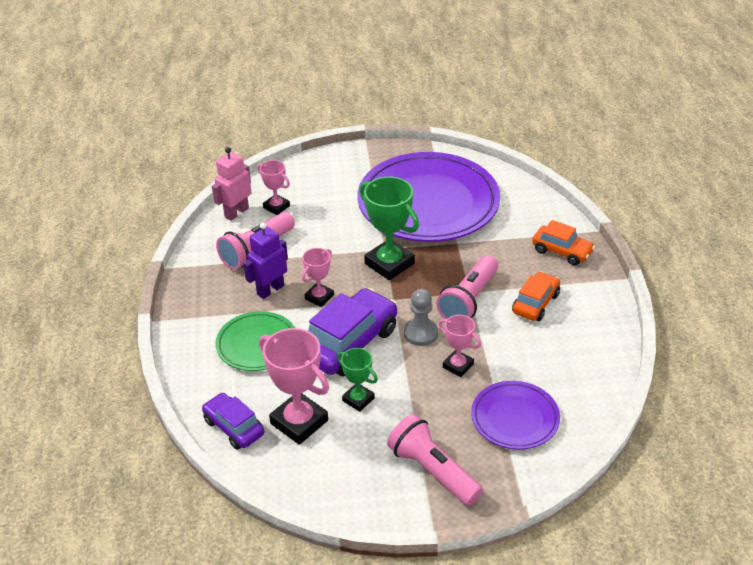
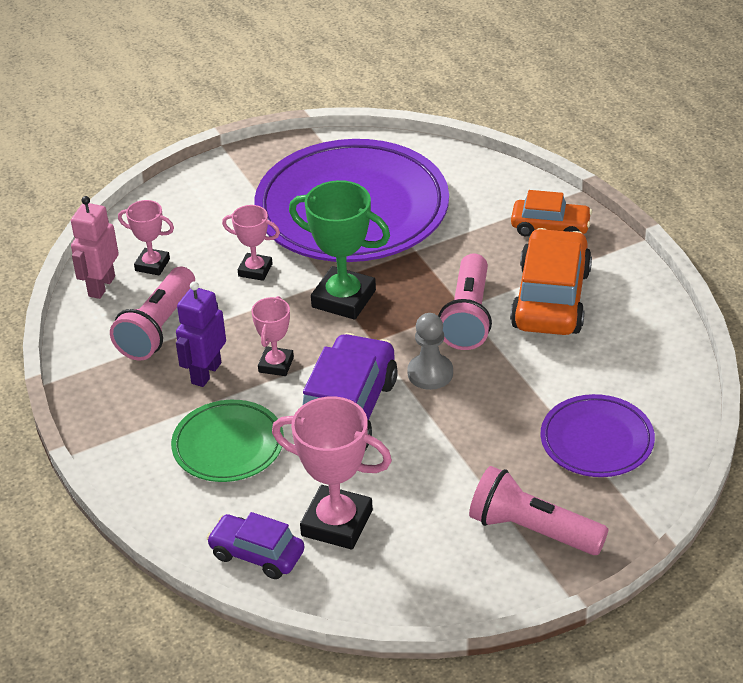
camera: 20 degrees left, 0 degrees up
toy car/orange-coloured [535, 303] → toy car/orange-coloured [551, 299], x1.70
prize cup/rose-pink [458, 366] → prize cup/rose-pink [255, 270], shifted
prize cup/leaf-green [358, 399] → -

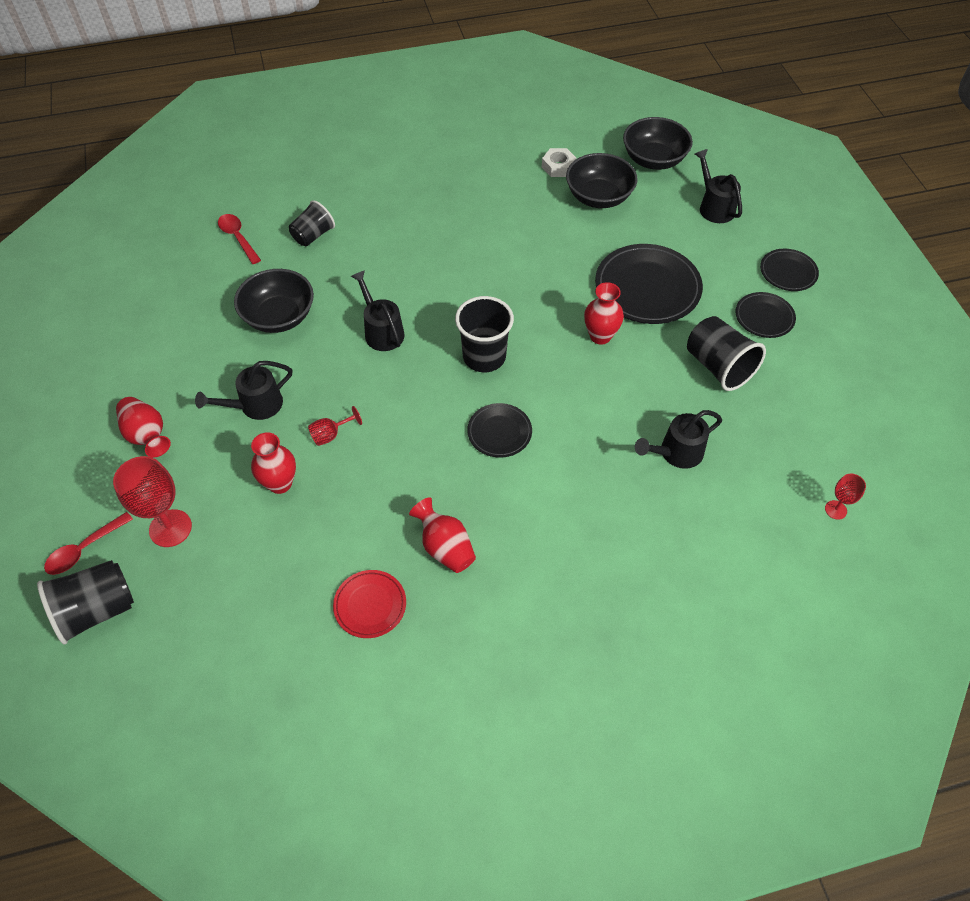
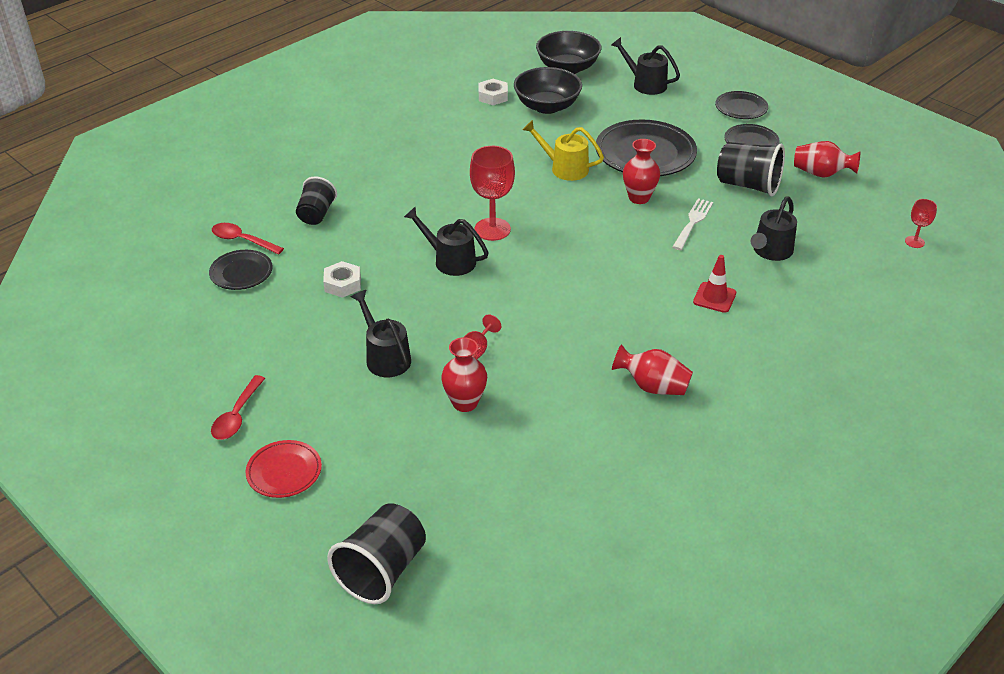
camera: 30 degrees left, 15 degrees down
bowl/ebony [279, 316] → hex nut/white [342, 284]
beaker/ebony [484, 357] → -
watering can/ebony [255, 406] → watering can/ebony [385, 357], 120 degrees clockwise
vase/scarlet [147, 436] → vase/scarlet [821, 174], shifted
plate/ebony [499, 432] → plate/ebony [241, 273], shifted
wine glass/scarlet [170, 528] → wine glass/scarlet [492, 229], shifted
tablespoon/scarlet [84, 549] → tablespoon/scarlet [237, 416], shifted
plate/scarlet [370, 605] → plate/scarlet [284, 472], shifted
- → watering can/golden [564, 168]
- → dinner fork/white [693, 222]
- → safety cone/scarlet [714, 297]

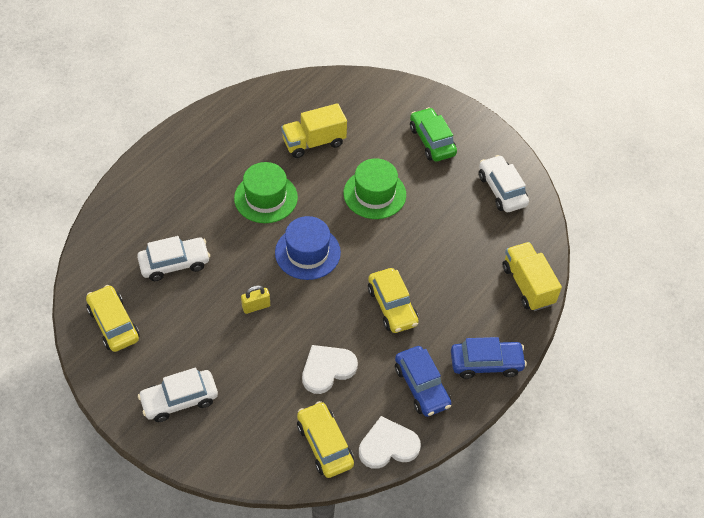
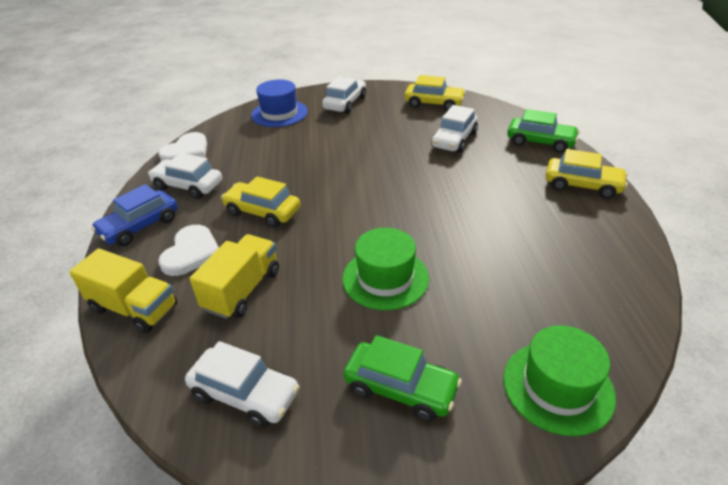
camera: 140 degrees right, 15 degrees down
toy truck/golden [314, 142] → toy truck/golden [242, 290], shifted
tall hat/leaf-green [266, 198] → tall hat/leaf-green [558, 387], shifted
tall hat/royal blue [307, 252] → tall hat/royal blue [279, 113], shifted
small lock/golden [256, 306] → -
heart/white [327, 369] → heart/white [191, 252], shifted
toy car/royal blue [421, 386] → toy car/white [188, 186]
toy car/golden [324, 444] → toy car/golden [582, 185], shifted
- → toy car/leaf-green [540, 142]

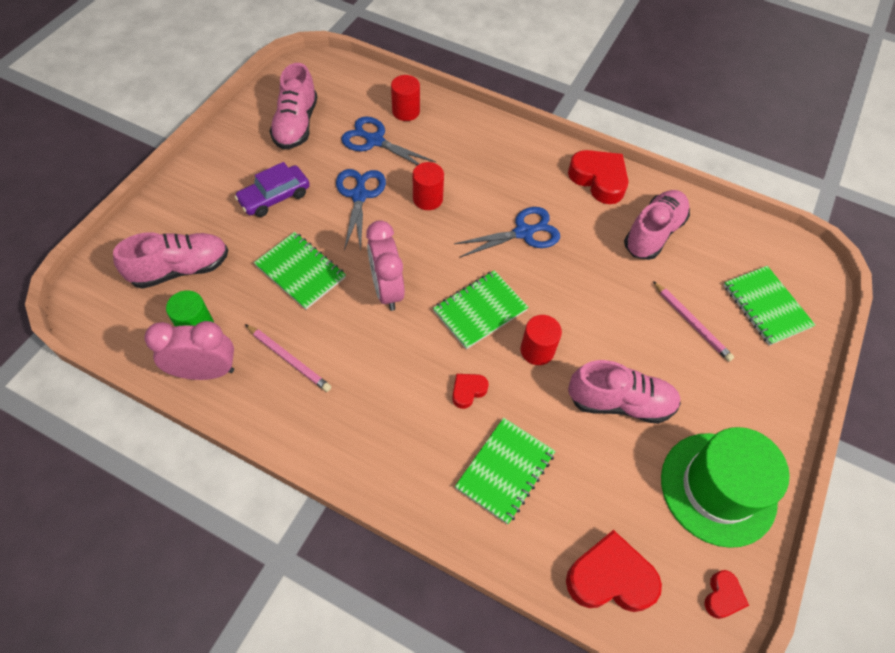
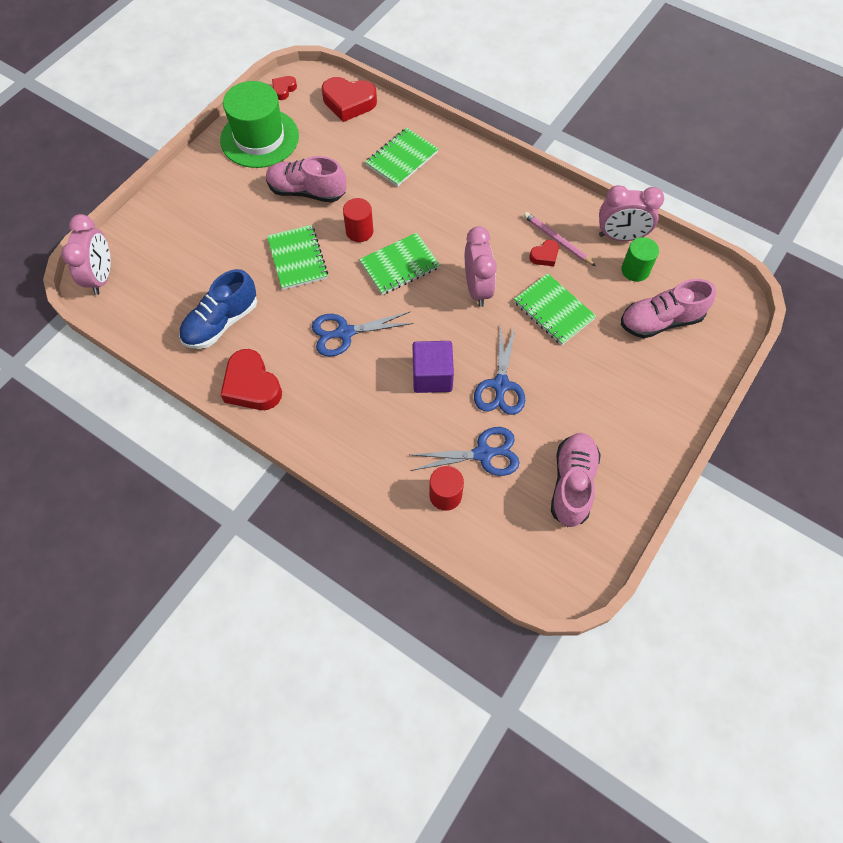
camera: 170 degrees left, 5 degrees up
scissors/royal blue [375, 141] → scissors/royal blue [483, 454], 45 degrees counterclockwise
toy car/violet [274, 197] → -
cylinder shape/scarlet [427, 199] → block/violet [432, 376]
sneaker/rose-pink [653, 233] → sneaker/royal blue [221, 322]
notepad/leaf-green [766, 306] → notepad/leaf-green [297, 258], shifted
pencil/rose-pink [691, 322] → -
heart/scarlet [468, 391] → heart/scarlet [545, 256], shifted
- → clock/rose-pink [101, 277]

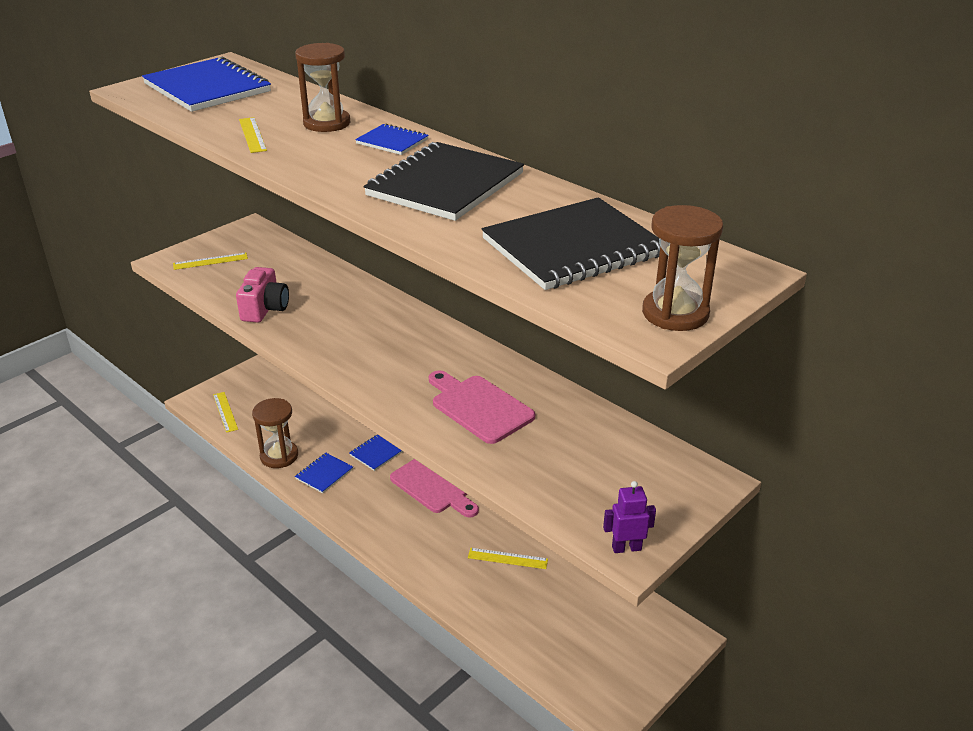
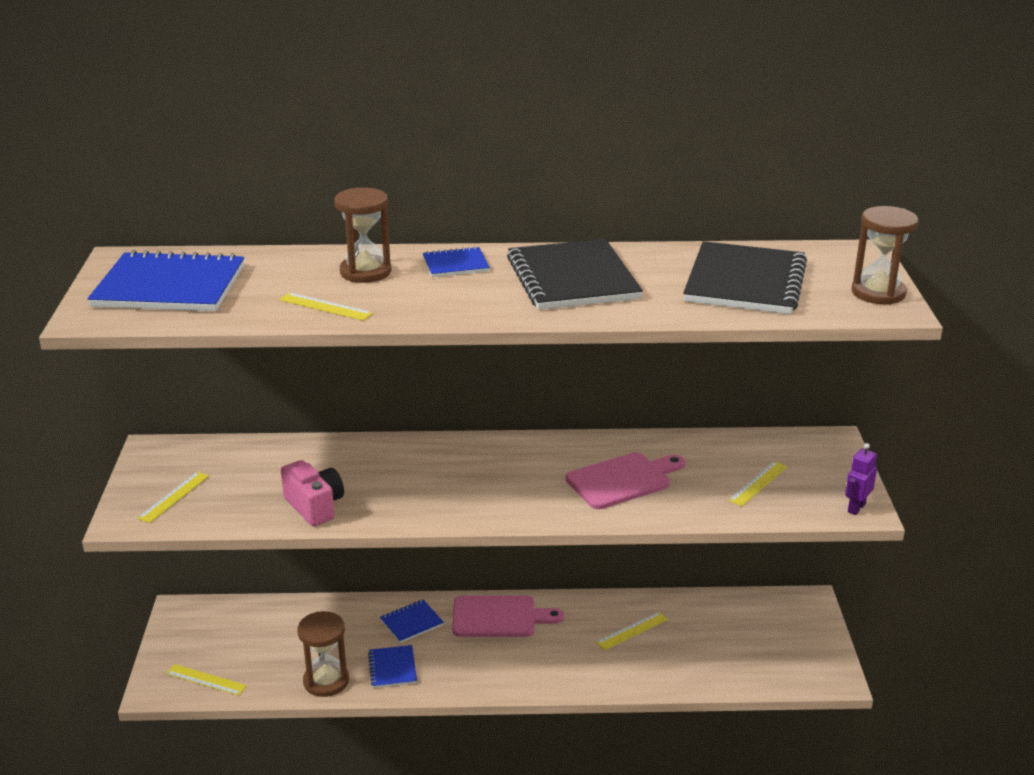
camera: 45 degrees left, 5 degrees down
cutting board/rose-pink [479, 407] → cutting board/rose-pink [623, 480], 150 degrees clockwise
notepad/royal blue [377, 452] → notepad/royal blue [411, 622], 60 degrees clockwise
- → measuring stick/golden [758, 483]

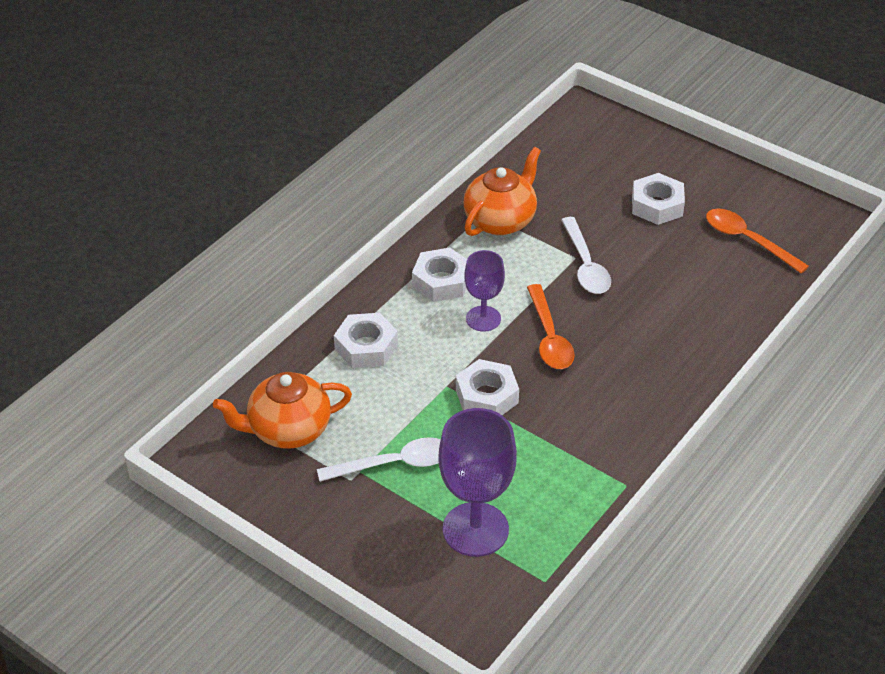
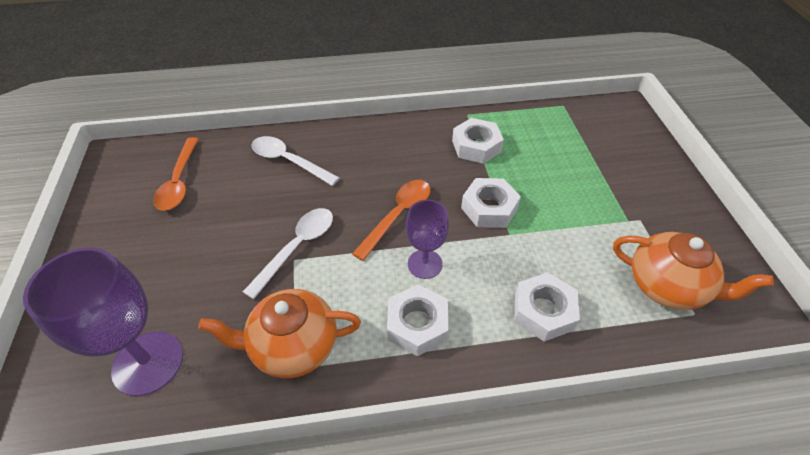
camera: 135 degrees left, 5 degrees up
hex nut/white [657, 205] → hex nut/white [476, 146], shifted
wine glass/violet [475, 529] → wine glass/violet [148, 363], shifted
tablespoon/white [394, 464] → tablespoon/white [288, 161], shifted

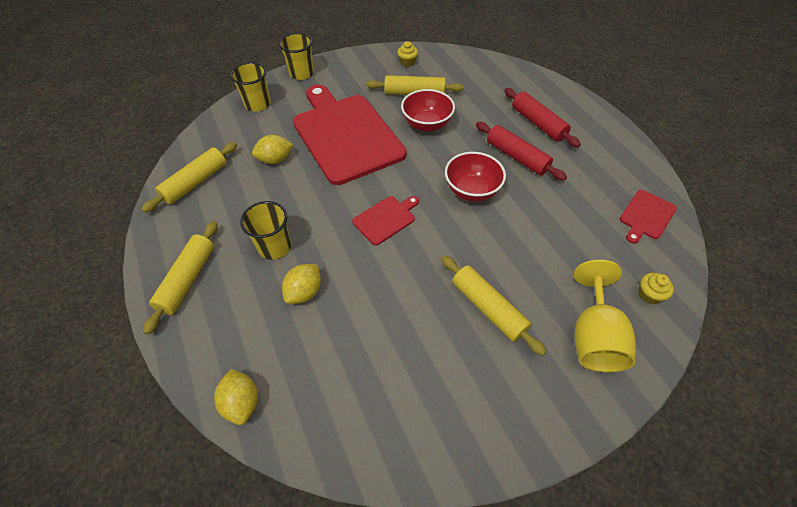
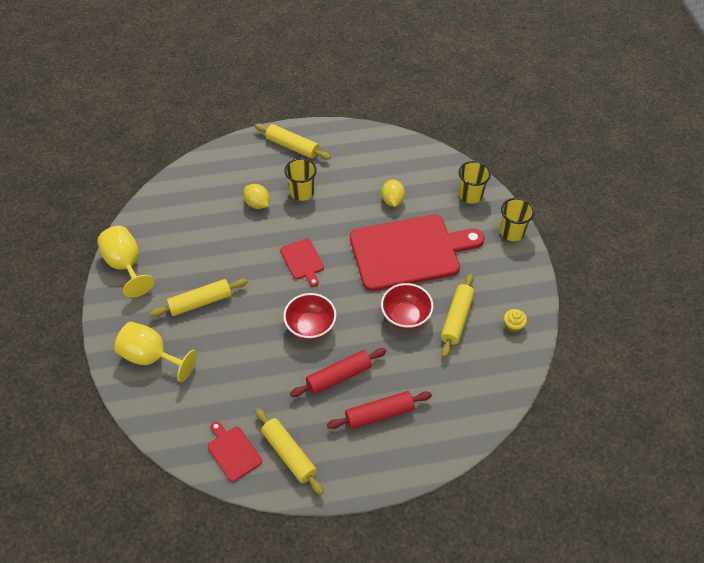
camera: 105 degrees right, 0 degrees up
dough roller/golden [195, 182] → dough roller/golden [289, 454], shifted
muffin/golden [649, 294] → -
toy lemon/golden [242, 402] → -
- → wine glass/golden [126, 265]

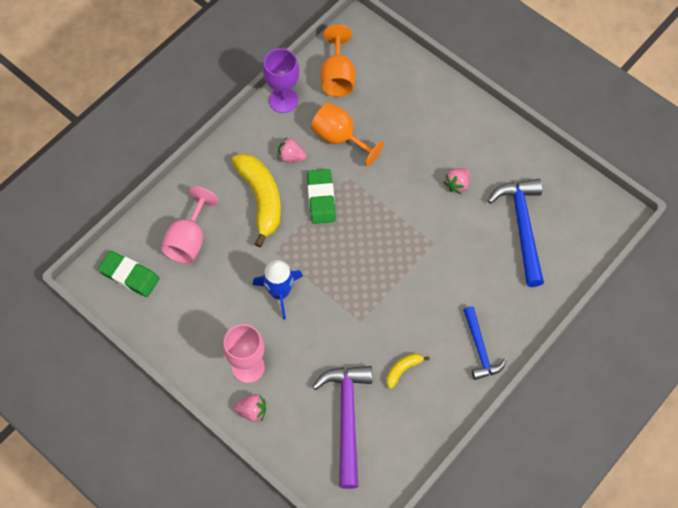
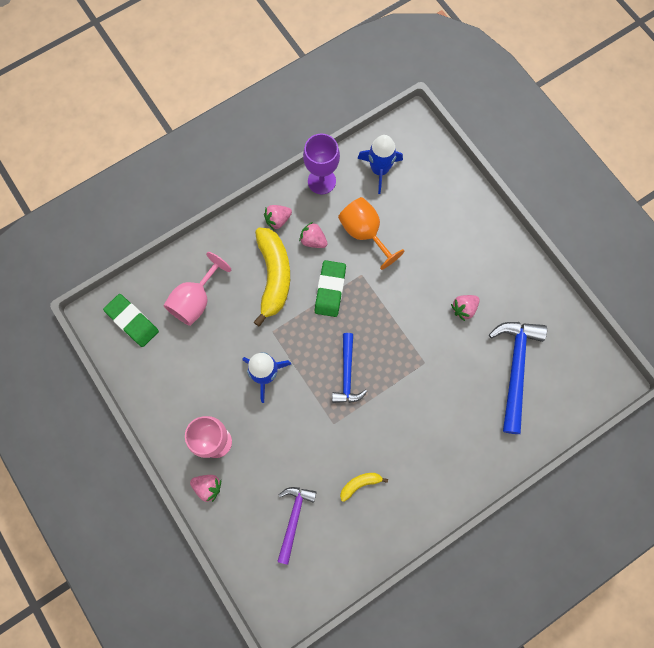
camera: 15 degrees right, 10 degrees up
wine glass/orange-coloured [337, 77] → rocket/royal blue [379, 170]
carpenter's hammer/royal blue [480, 349] → carpenter's hammer/royal blue [347, 374], shifted
carpenter's hammer/violet [347, 419] → carpenter's hammer/violet [294, 519], x0.62
- → strawberry/rose-pink [278, 220]

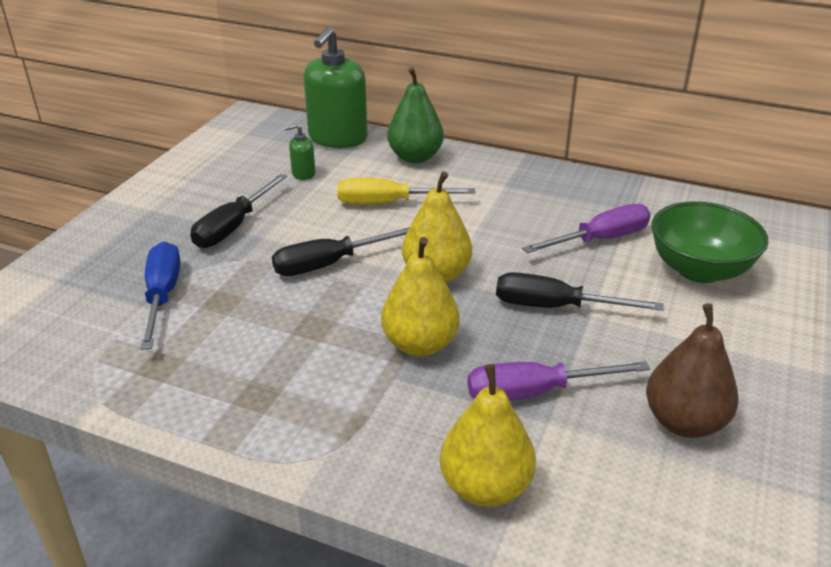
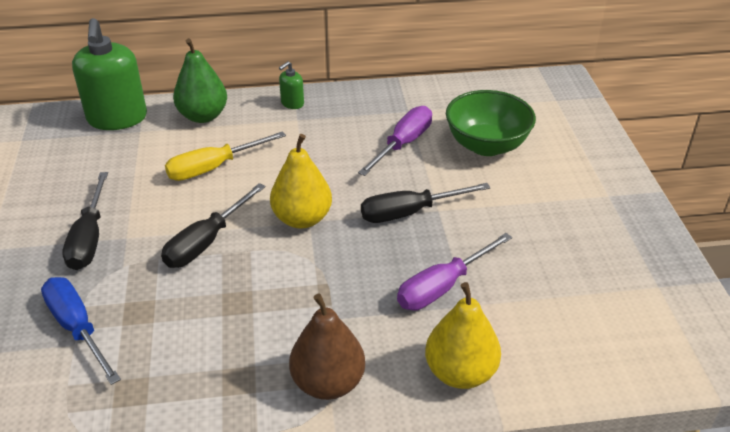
camera: 30 degrees left, 5 degrees up
soap dispenser/leaf-green [303, 174] → soap dispenser/leaf-green [292, 103], shifted
pear fruit/golden [420, 344] → -
pear fruit/brown [684, 422] → pear fruit/brown [328, 383], shifted

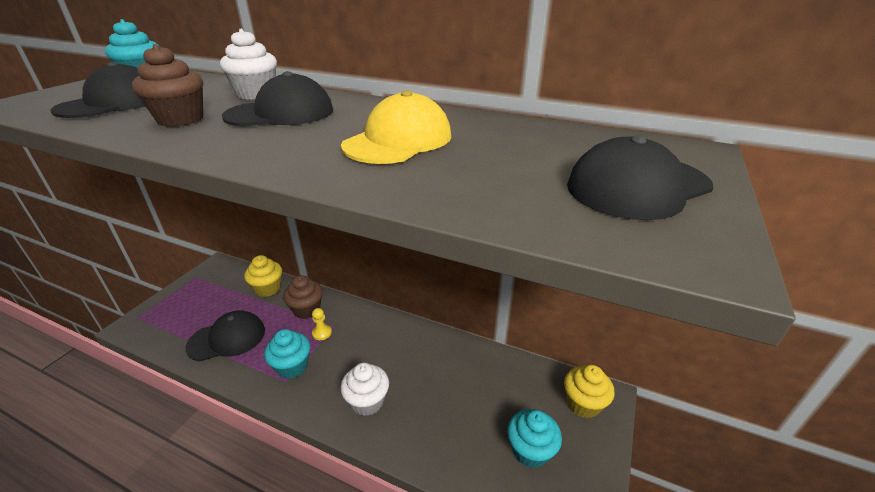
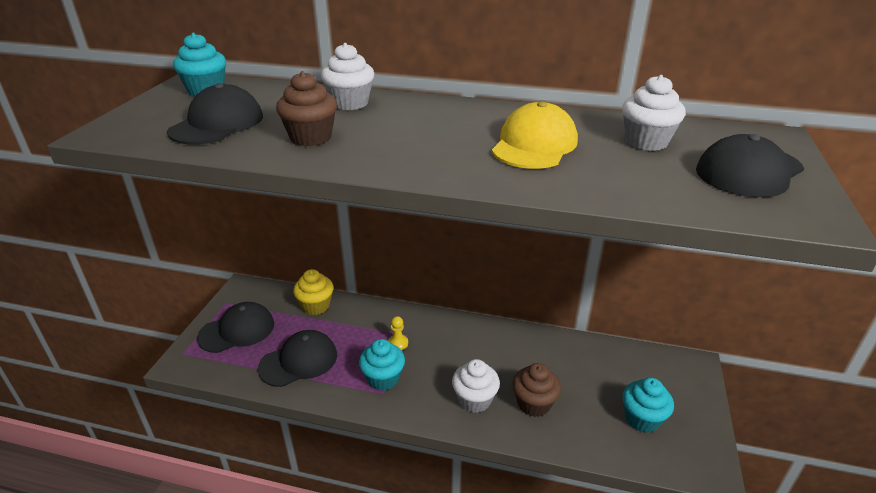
camera: 10 degrees left, 0 degrees up
baseball cap/ebony [280, 113] → baseball cap/ebony [237, 330], shifted
muffin/brown [307, 310] → muffin/brown [534, 404], shifted
muffin/golden [583, 403] → -
- → muffin/white [646, 142]

